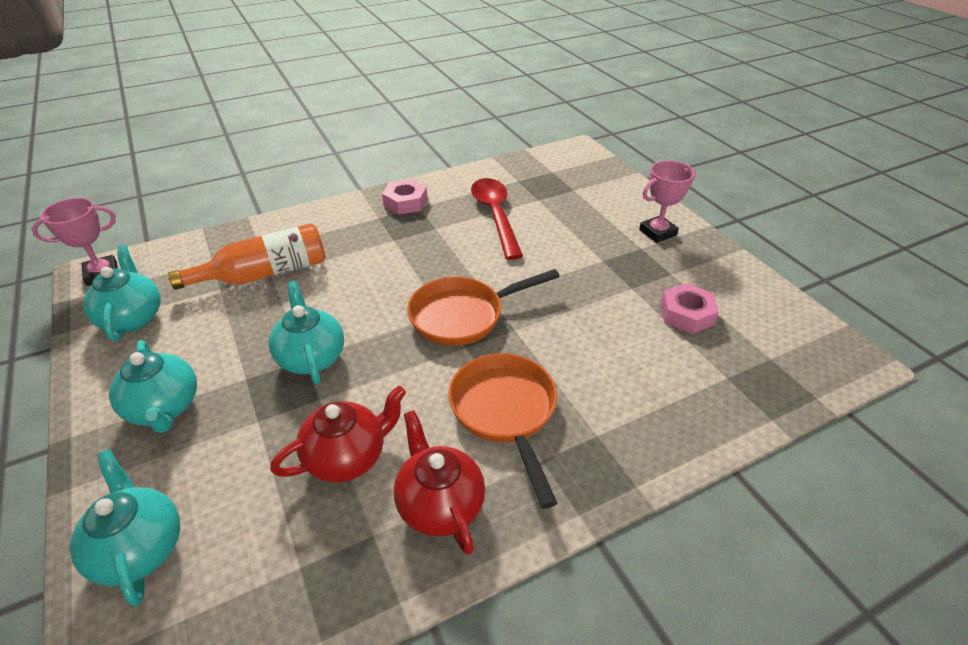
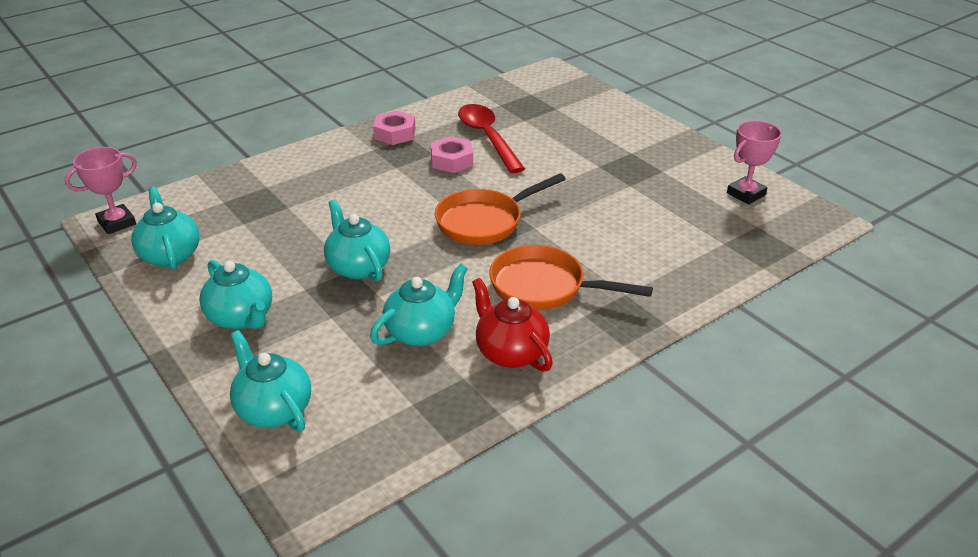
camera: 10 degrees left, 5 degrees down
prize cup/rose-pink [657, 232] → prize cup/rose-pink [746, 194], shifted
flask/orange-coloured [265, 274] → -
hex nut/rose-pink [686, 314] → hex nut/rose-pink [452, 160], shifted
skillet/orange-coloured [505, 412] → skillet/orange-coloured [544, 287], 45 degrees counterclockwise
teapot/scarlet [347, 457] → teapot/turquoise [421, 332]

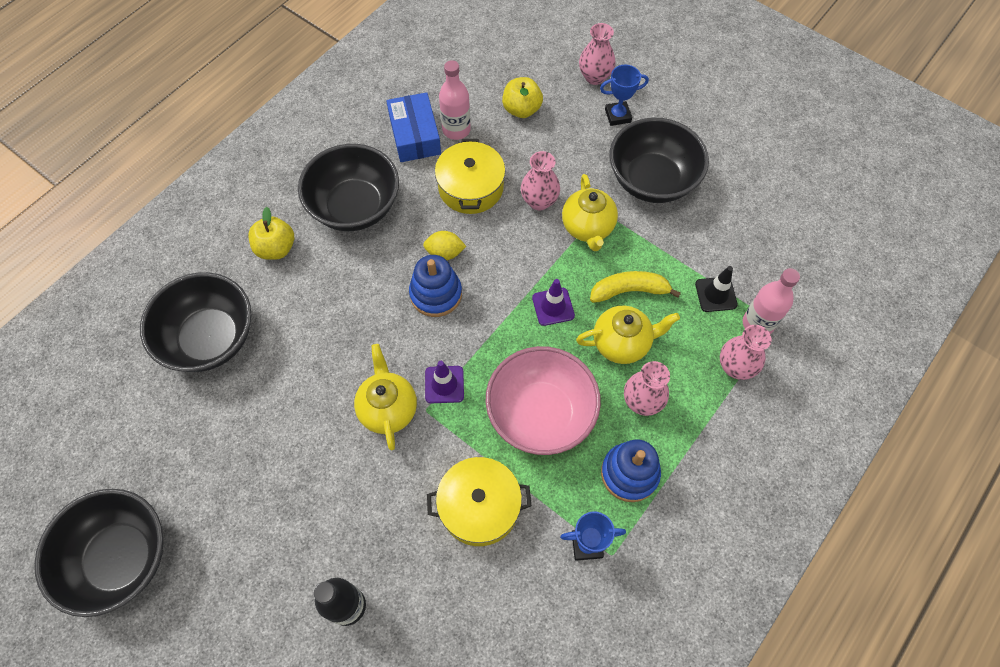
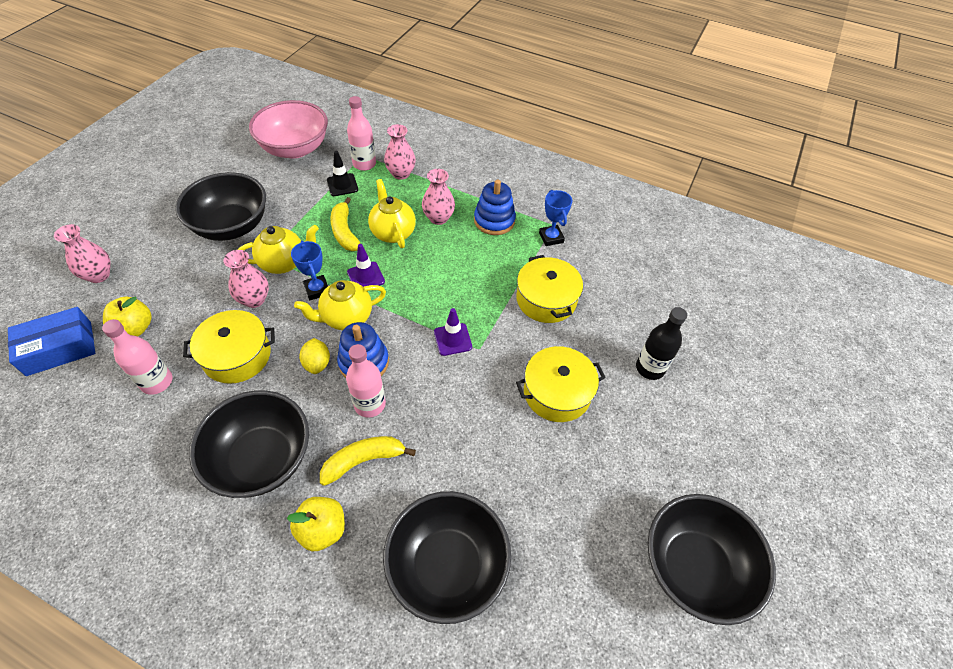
camera: 105 degrees left, 10 degrees down
prize cup/royal blue [617, 116] → prize cup/royal blue [317, 289], shifted
package/royal blue [415, 135] → package/royal blue [59, 348], shifted
teapot/golden [388, 409] → teapot/golden [346, 317], shifted
bowl/rose-pink [540, 414] → bowl/rose-pink [295, 149], shifted
- → flask/rose-pink [370, 404]
- → stockpot/golden [557, 392]
- → banana fruit/golden [363, 461]

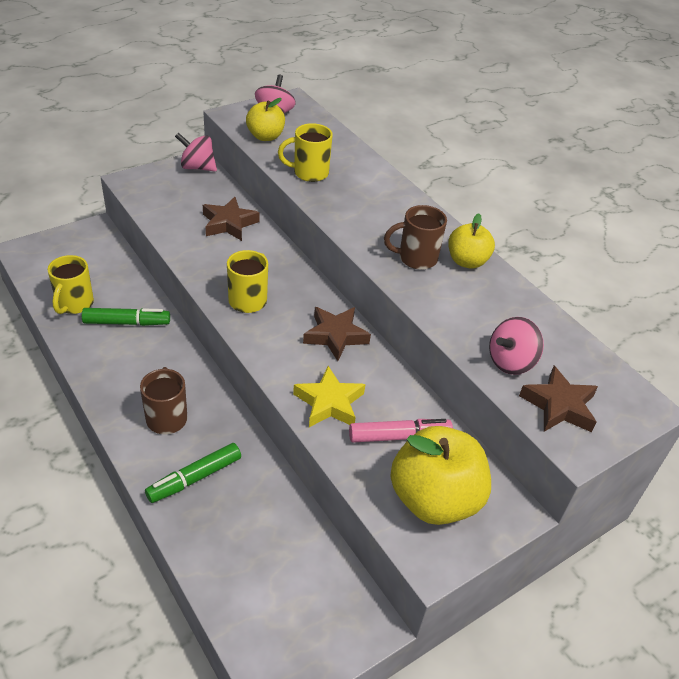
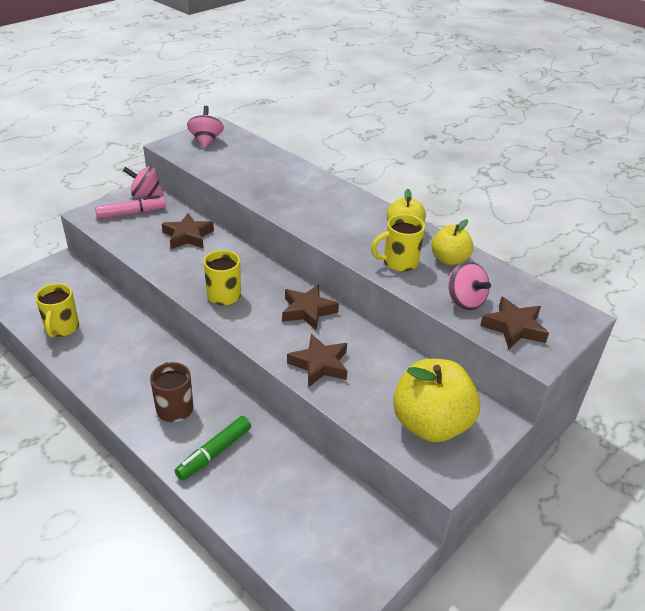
camera: 10 degrees left, 5 degrees down
apple/golden [265, 136] → apple/golden [449, 259], shifted
coffee mug/golden [309, 173] → coffee mug/golden [399, 262], shifted
coffee mug/brown [415, 258] → -
marker/leaf-green [127, 322] → -
whirligig/rose-pink [510, 362] → whirligig/rose-pink [465, 301], 75 degrees counterclockwise
five-pointed star/golden [329, 403] → five-pointed star/brown [319, 364]
marker/rose-pink [399, 436] → marker/rose-pink [131, 213], shifted

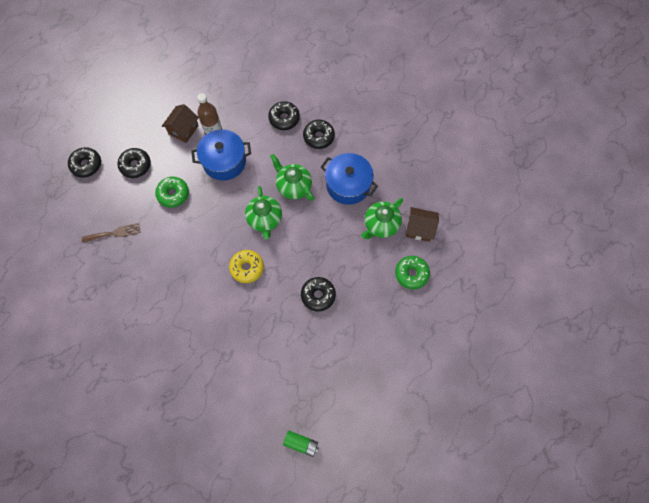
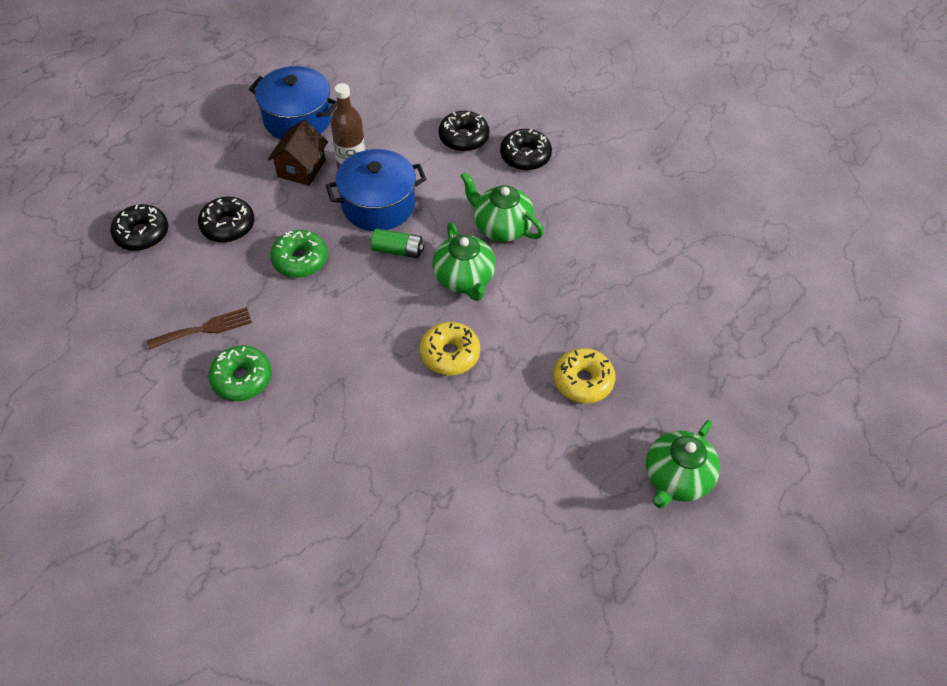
camera: 10 degrees left, 15 degrees down
stockpot/royal blue [348, 185] → stockpot/royal blue [297, 119], shifted
teapot/leaf-green [381, 225] → teapot/leaf-green [676, 478], shifted
cottage/brown [419, 229] → -
glazed donut/leaf-green [411, 274] → glazed donut/leaf-green [242, 379], shifted
glazed donut/ebony [318, 295] → glazed donut/golden [583, 381]
AA battery/leaf-green [301, 443] → AA battery/leaf-green [398, 250], shifted

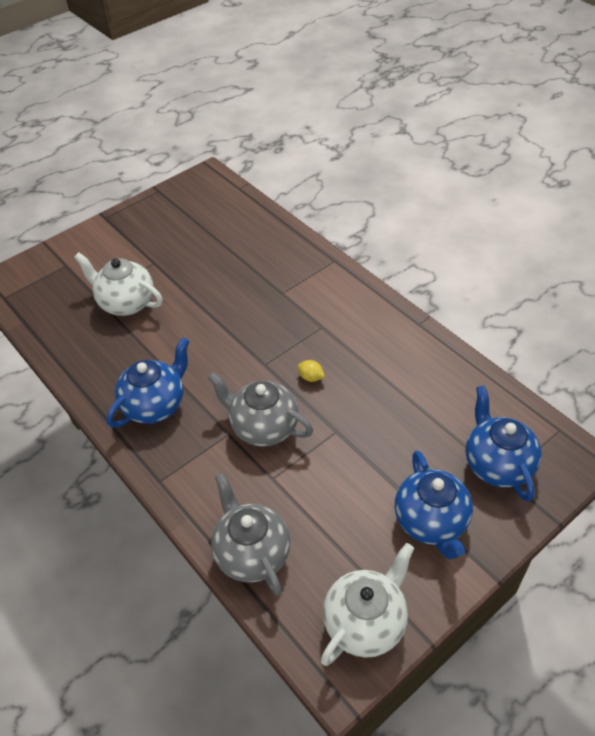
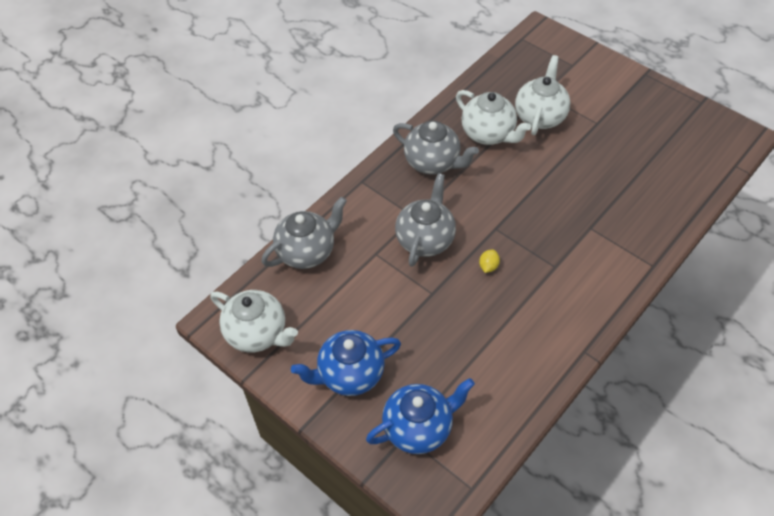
camera: 80 degrees right, 5 degrees up
teapot/royal blue [155, 405] → teapot/gray [433, 162]
- → teapot/white [489, 134]

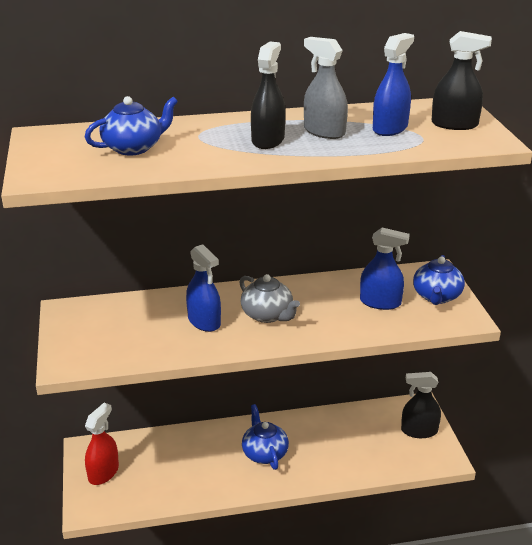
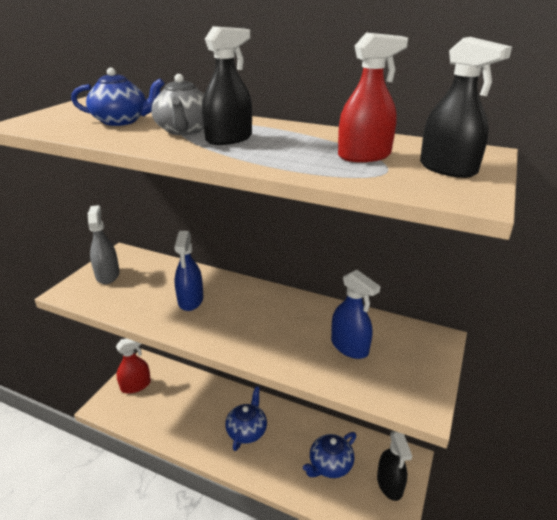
camera: 35 degrees right, 0 degrees up
spray cleaner/royal blue [390, 128] → spray cleaner/scarlet [364, 156]
spray cleaner/gray [324, 132] → spray cleaner/gray [107, 275], shifted
teapot/royal blue [436, 296] → teapot/royal blue [330, 465], shifted
teapot/gray [267, 315] → teapot/gray [184, 131], shifted
spray cleaner/ebony [419, 431] → spray cleaner/ebony [389, 484], 135 degrees counterclockwise

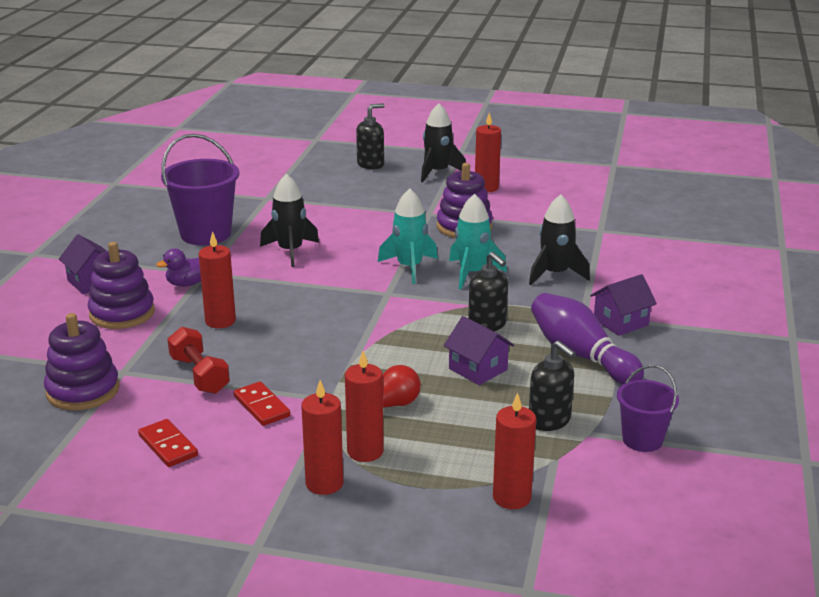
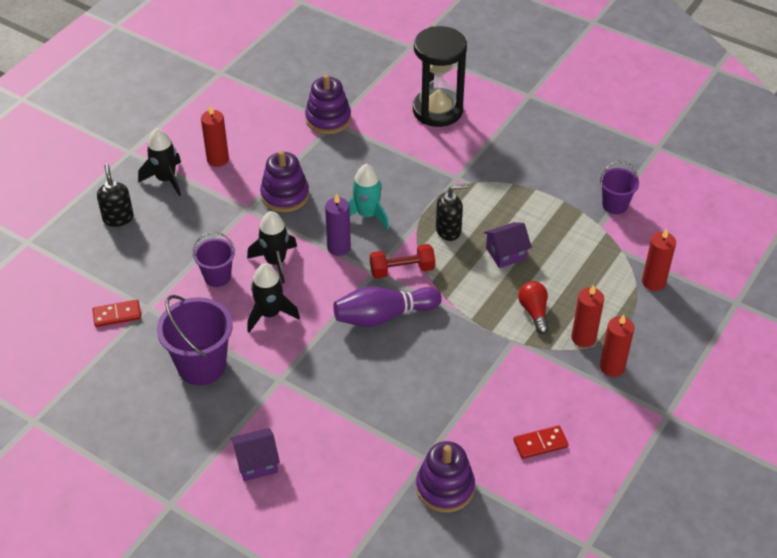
camera: 70 degrees left, 20 degrees up
rocket/turquoise [409, 267] → wax candle/violet [339, 247]
rocket/ebony [555, 274] → rocket/ebony [275, 262], shifted
wax candle/scarlet [220, 321] → -
ring stacker/violet [122, 313] → ring stacker/violet [328, 119], shifted
rubber duck/violet [187, 284] → -
cottage/violet [621, 322] → -
skittle/violet [581, 355] → skittle/violet [383, 316], shifted
hand weight/scarlet [199, 375] → hand weight/scarlet [402, 270], shifted
soap dispenser/ebony [549, 421] → -
domino tile/scarlet [261, 406] → domino tile/scarlet [117, 315], shifted
- → hourglass/ebony [437, 110]
- → sand bucket/violet [217, 276]

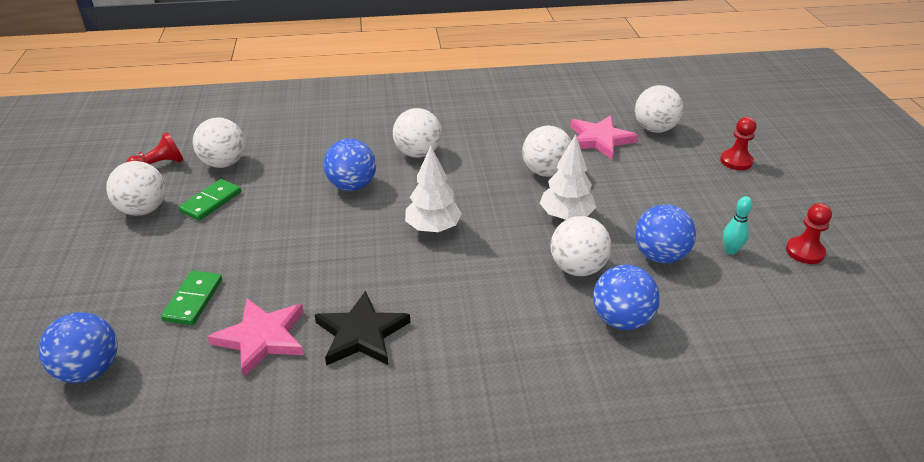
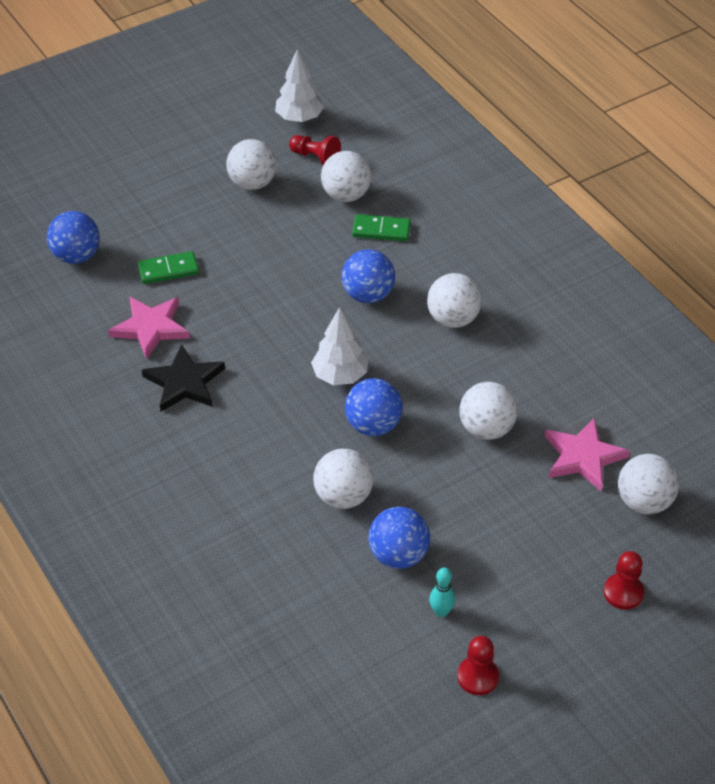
camera: 65 degrees right, 10 degrees up
toy tree/white [566, 216] → toy tree/white [299, 118], shifted
domino tile/leaf-green [211, 202] → domino tile/leaf-green [381, 230], shifted
ball/royal blue [621, 320] → ball/royal blue [373, 425], shifted

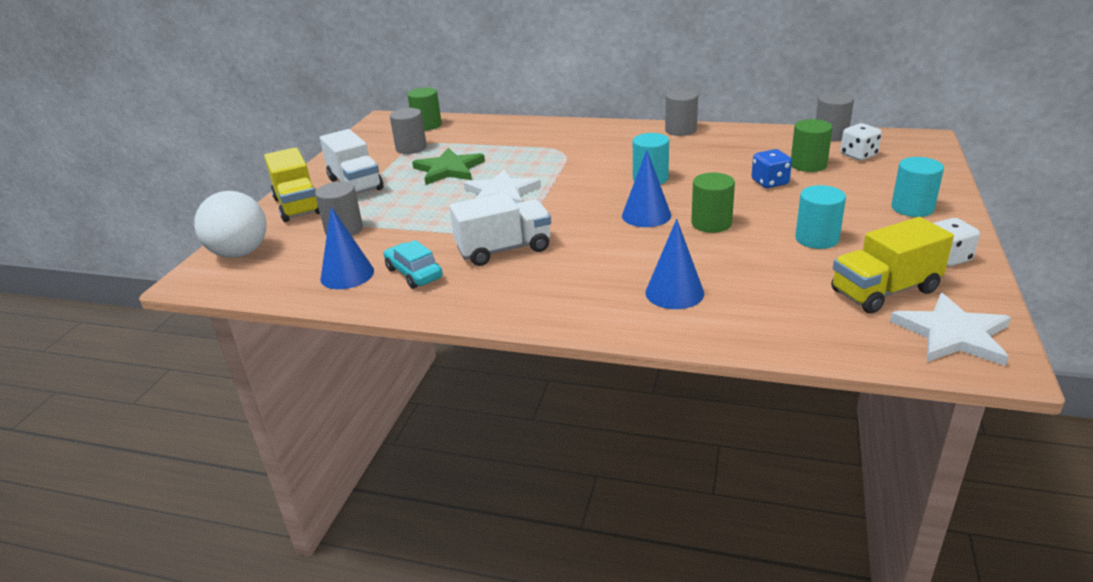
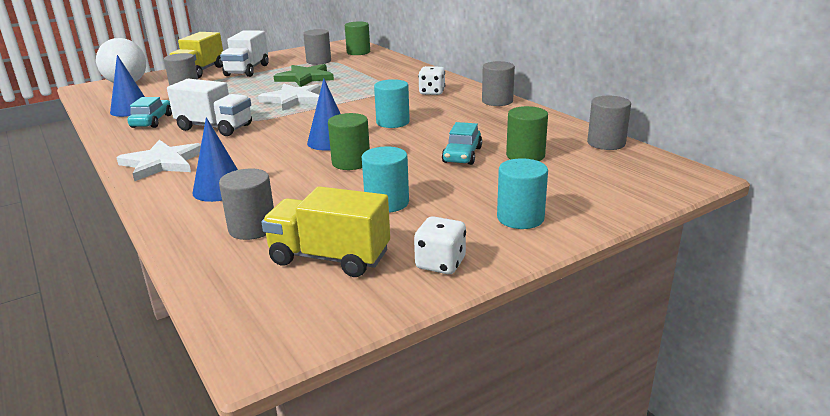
camera: 40 degrees right, 5 degrees down
die/white [858, 155] → die/white [432, 92], shifted
die/royal blue [770, 182] → toy car/turquoise [462, 155]
five-pointed star/white [953, 334] → five-pointed star/white [162, 163], shifted
- → cylinder shape/gray [252, 228]

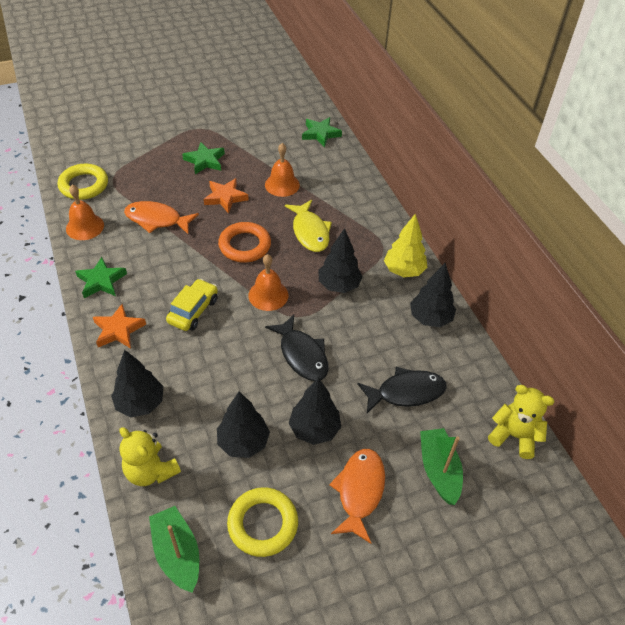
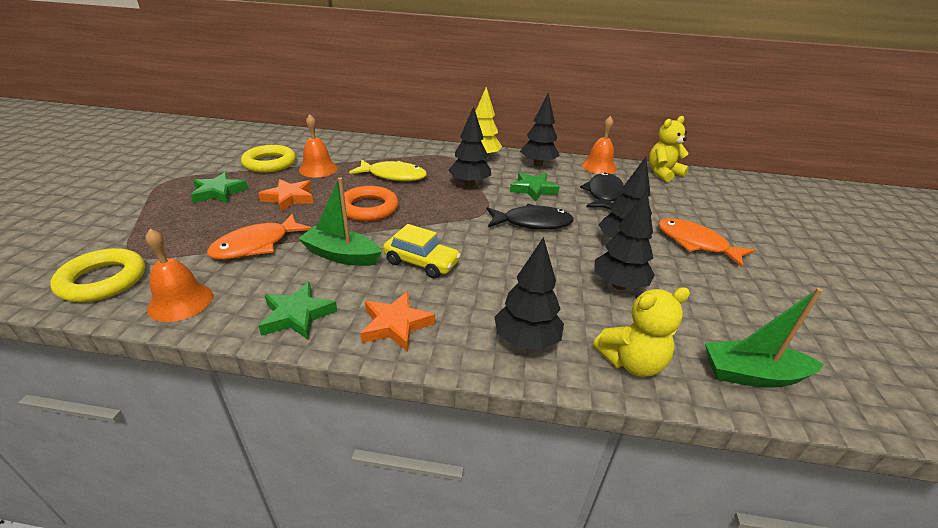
camera: 60 degrees left, 15 degrees down
five-pointed star/leaf-green [320, 134] → five-pointed star/leaf-green [533, 189], shifted
hand bell/orange-coloured [268, 295] → hand bell/orange-coloured [599, 167], shifted
toy car/golden [193, 310] → toy car/golden [421, 262], 150 degrees clockwise
toy boat/leaf-green [439, 470] → toy boat/leaf-green [341, 255], shifted
hoop/golden [262, 524] → hoop/golden [270, 163], shifted

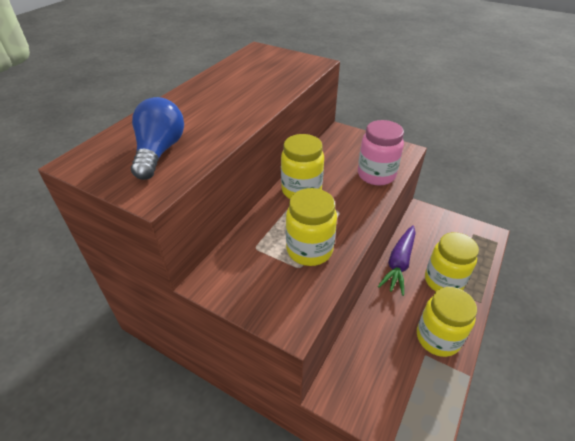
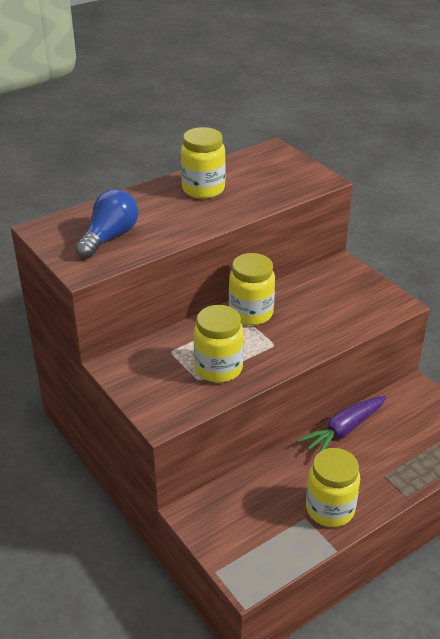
camera: 25 degrees right, 5 degrees down
jar/rose-pink [376, 175] → -
jar/golden [443, 281] → jar/golden [203, 189], shifted

